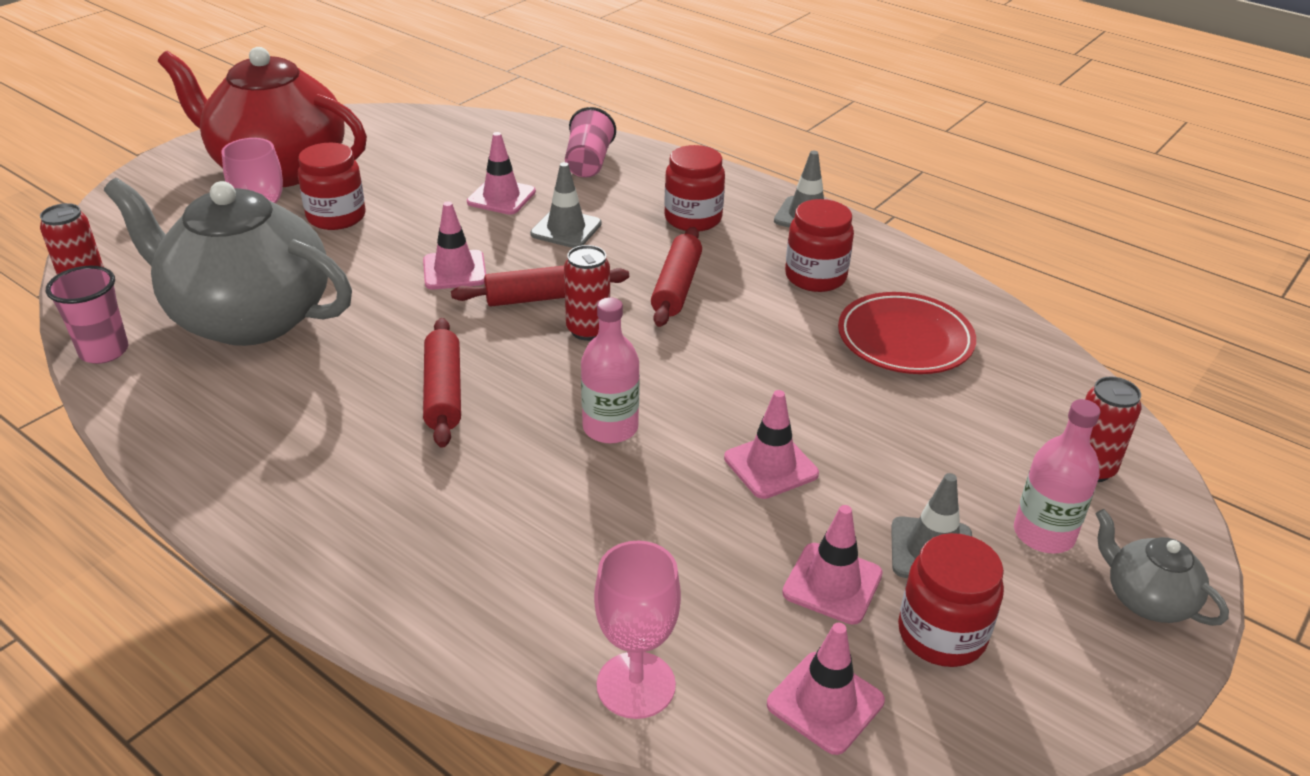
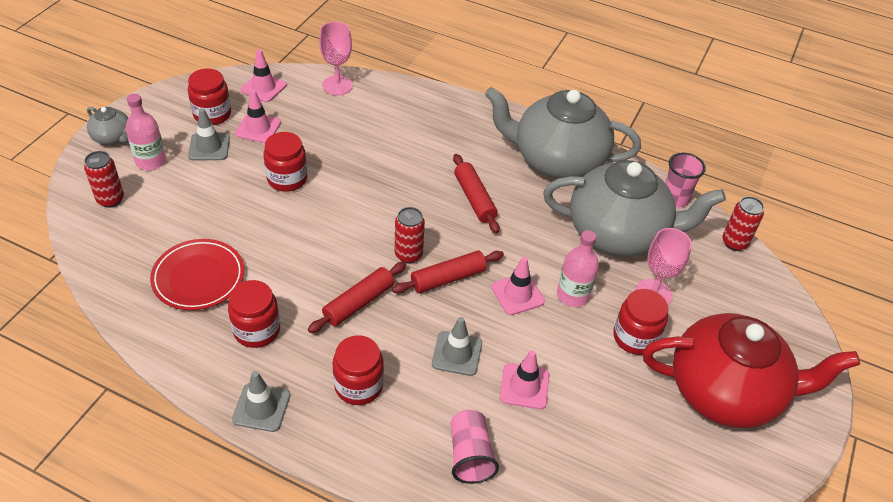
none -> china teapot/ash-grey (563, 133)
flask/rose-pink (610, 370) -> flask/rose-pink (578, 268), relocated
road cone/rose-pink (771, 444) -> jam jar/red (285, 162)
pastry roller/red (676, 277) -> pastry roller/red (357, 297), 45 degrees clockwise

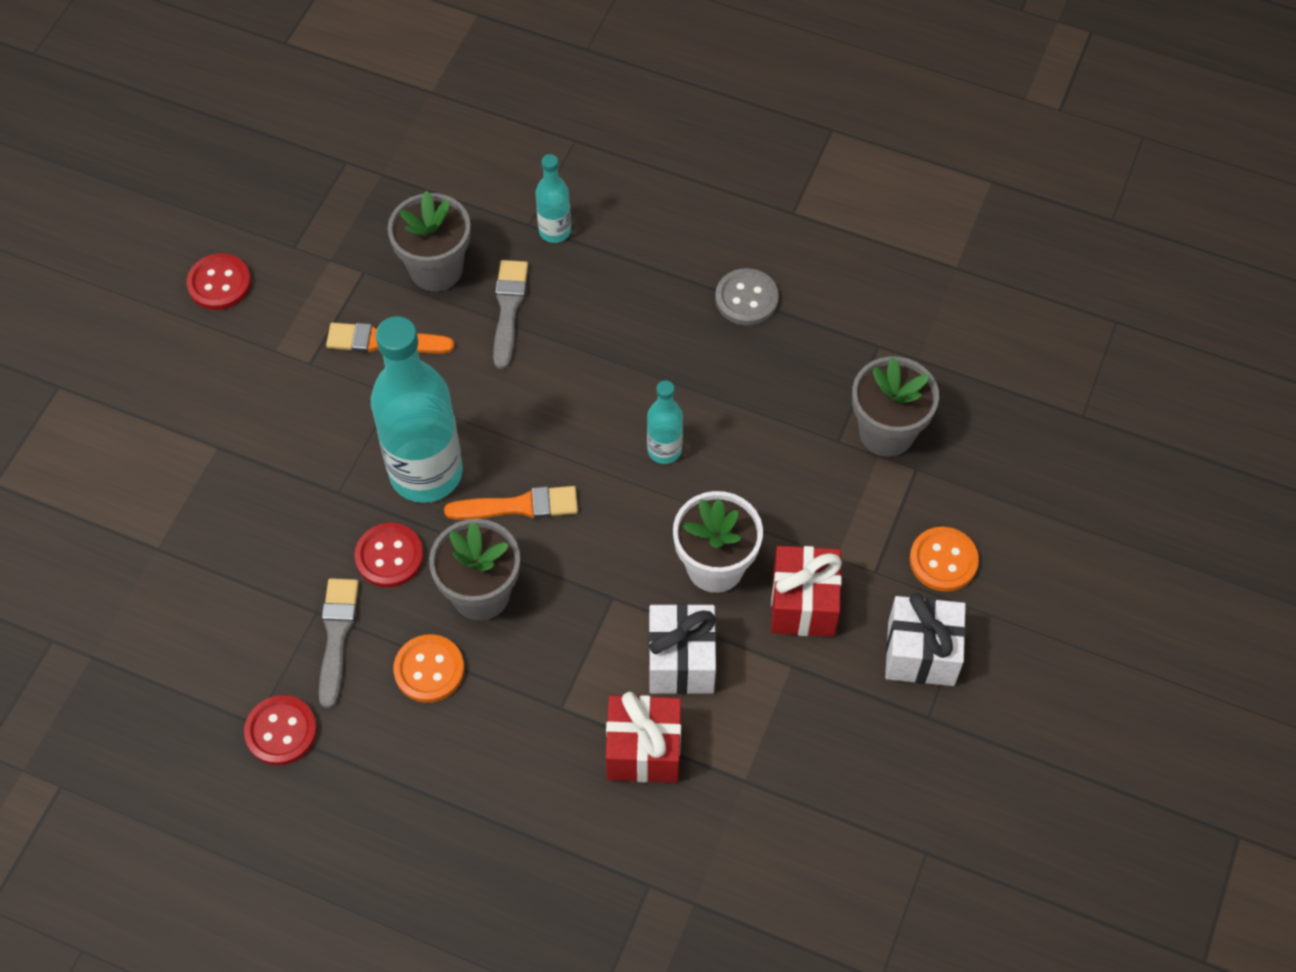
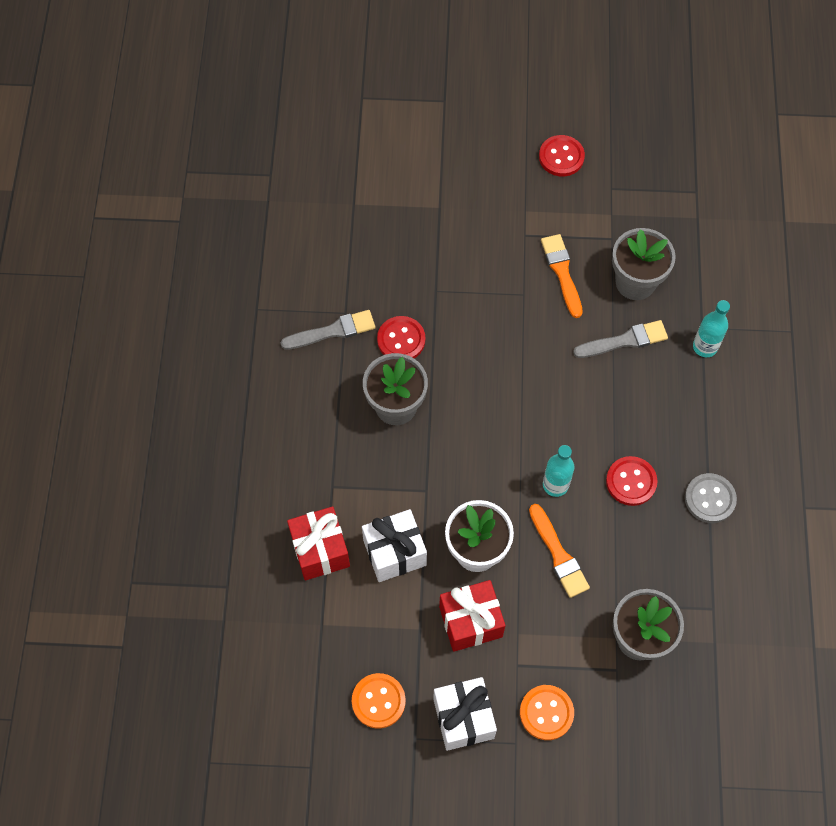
flask/turquoise (417, 409) -> none
button/red (280, 730) -> button/red (631, 481), relocated
button/orange-coloured (429, 668) -> button/orange-coloured (379, 701), relocated
paintbrush/orange-coloured (511, 503) -> paintbrush/orange-coloured (559, 551), relocated

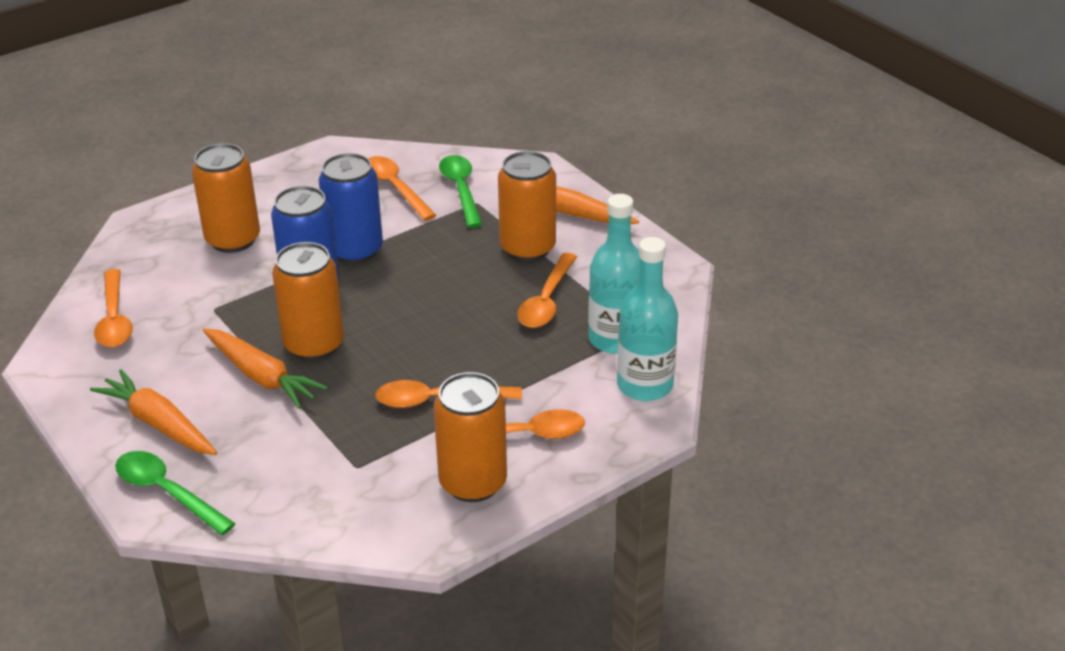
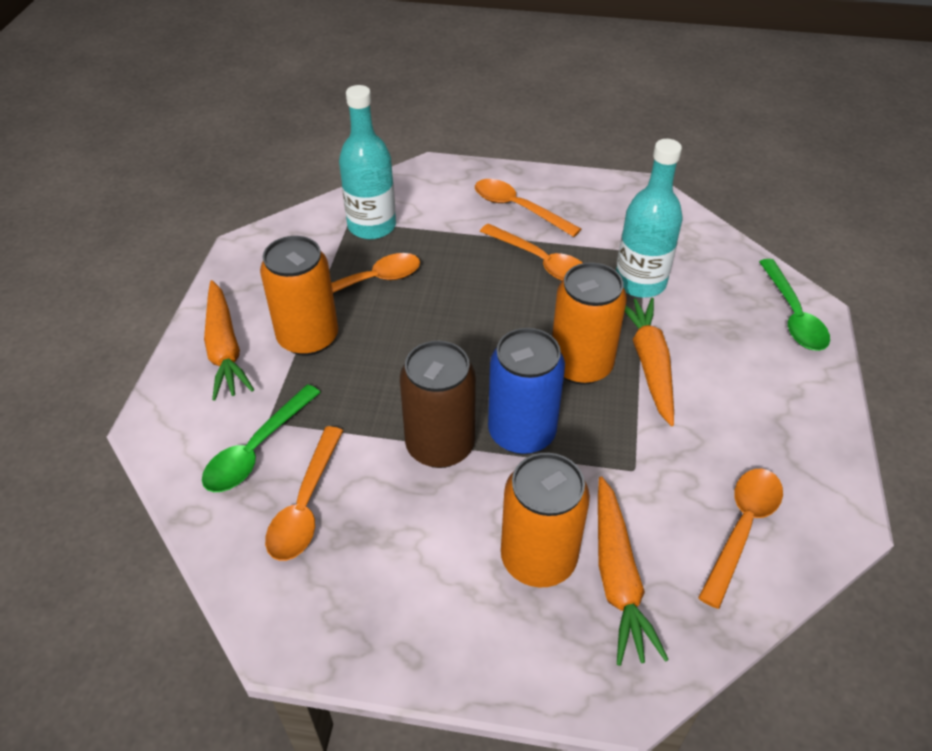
tin/orange-coloured (470, 437) -> none
carrot/orange-coloured (153, 412) -> carrot/orange-coloured (633, 571), relocated
flask/turquoise (647, 319) -> flask/turquoise (649, 218), relocated
tin/blue (351, 208) -> tin/brown (438, 404)

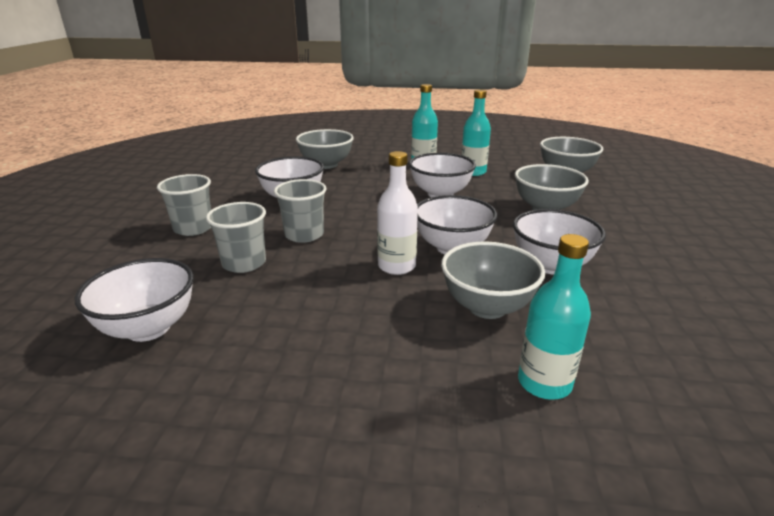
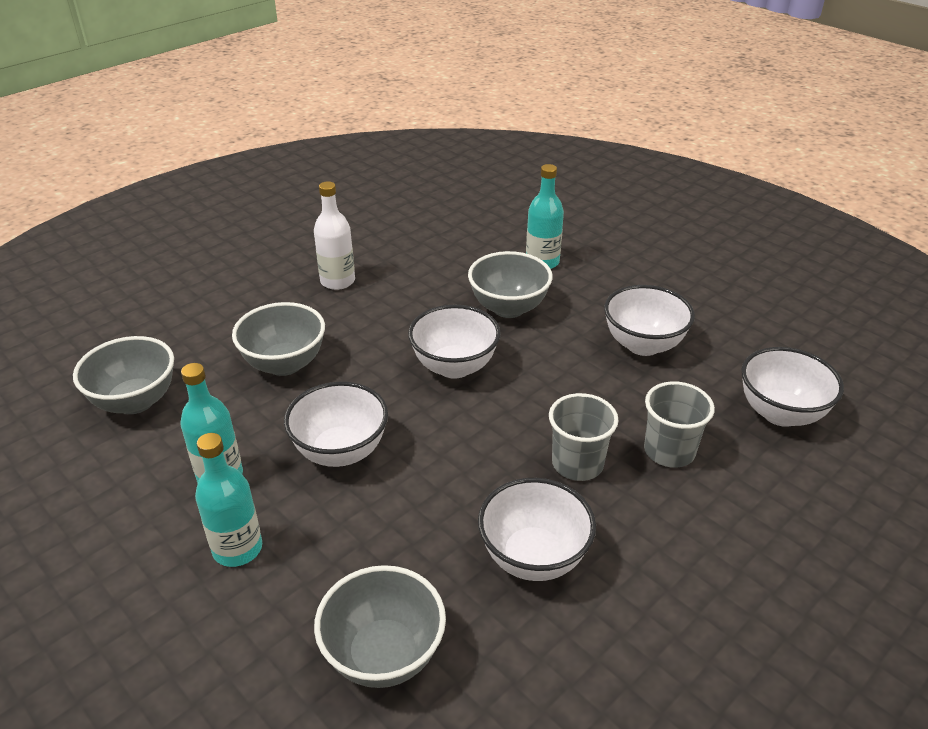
beaker/ash-grey (184, 205) -> none
flask/snow-white (397, 213) -> flask/snow-white (334, 235), relocated
bowl/snow-white (559, 242) -> bowl/snow-white (649, 320), relocated

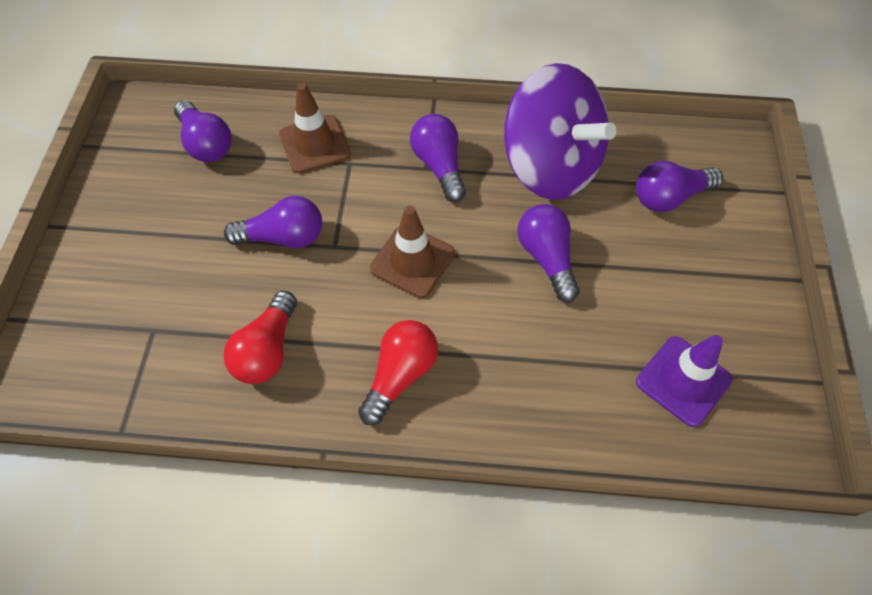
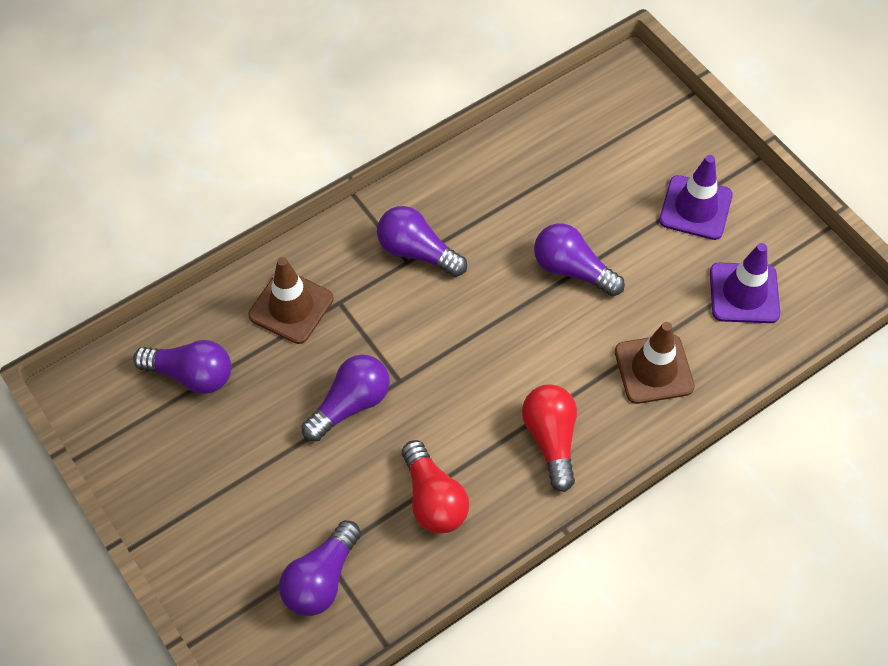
toy top/royal purple (560, 131) -> none
none -> road cone/royal purple (696, 197)
road cone/brown (412, 252) -> road cone/brown (655, 363), relocated
bulb/royal purple (679, 186) -> bulb/royal purple (320, 568), relocated

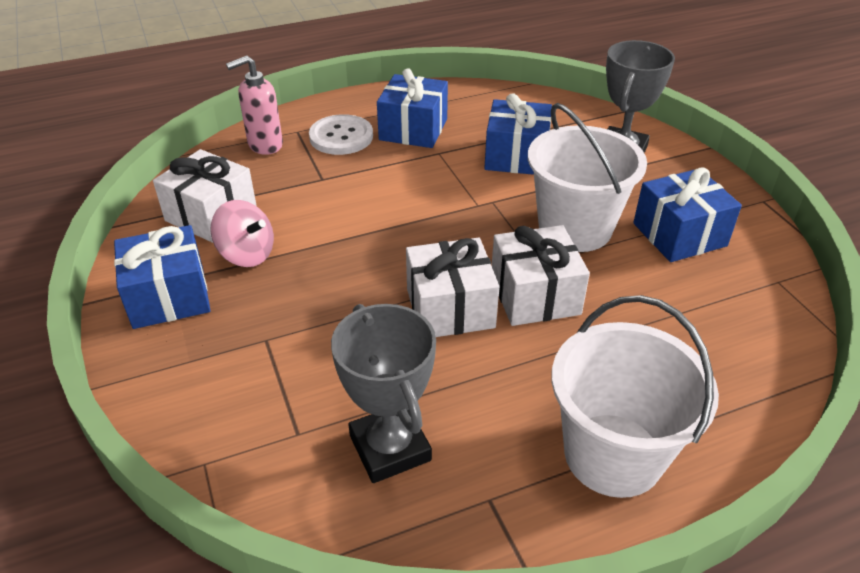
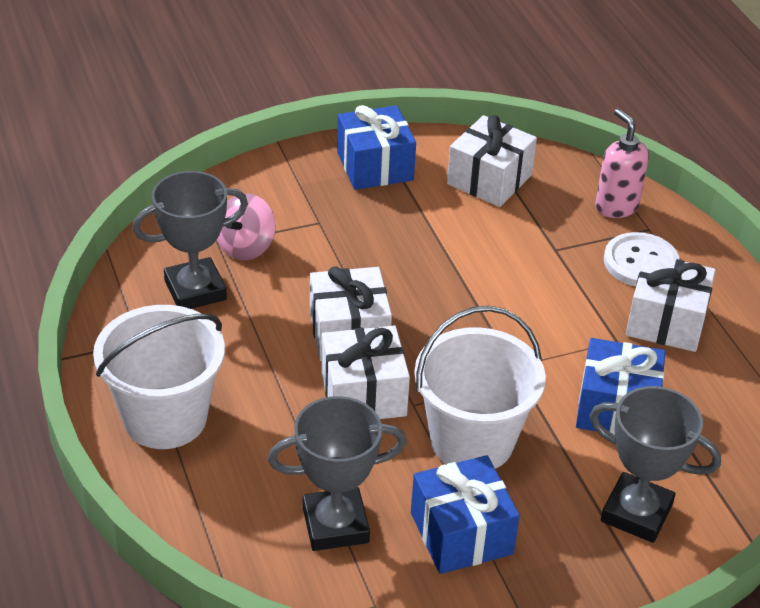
none -> award cup/ash-grey (337, 473)
toy top/rose-pink (242, 233) -> toy top/rose-pink (246, 227), relocated
gift/blue (412, 108) -> gift/snow-white (671, 302)

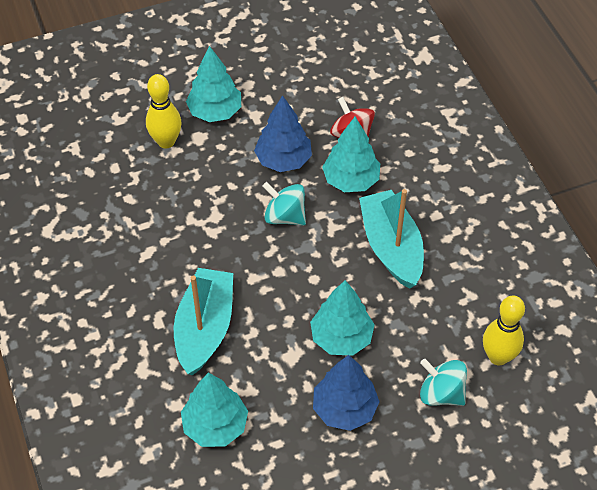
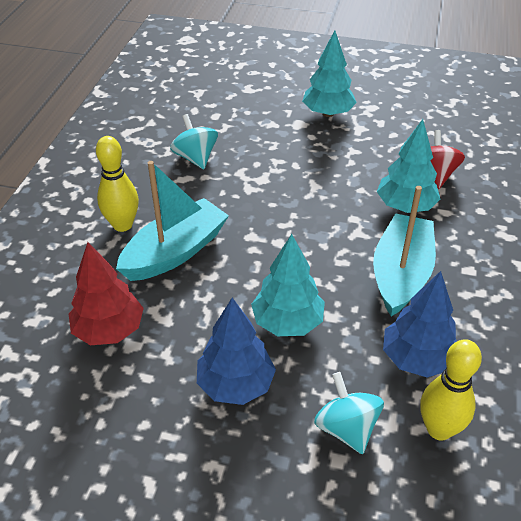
bowling pin/yellow (164, 111) -> bowling pin/yellow (117, 184), relocated
fir tree/blue (283, 133) -> fir tree/blue (420, 324), relocated
toy top/turquoise (284, 204) -> toy top/turquoise (194, 141), relocated
fir tree/turquoise (214, 409) -> fir tree/red (106, 293)

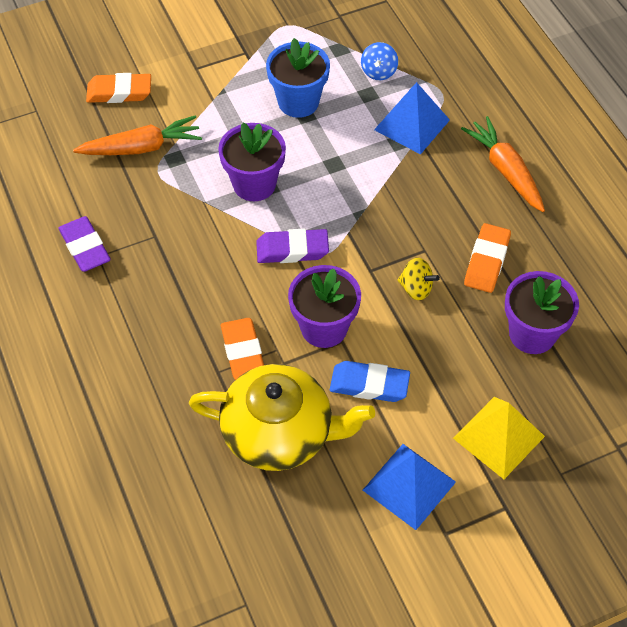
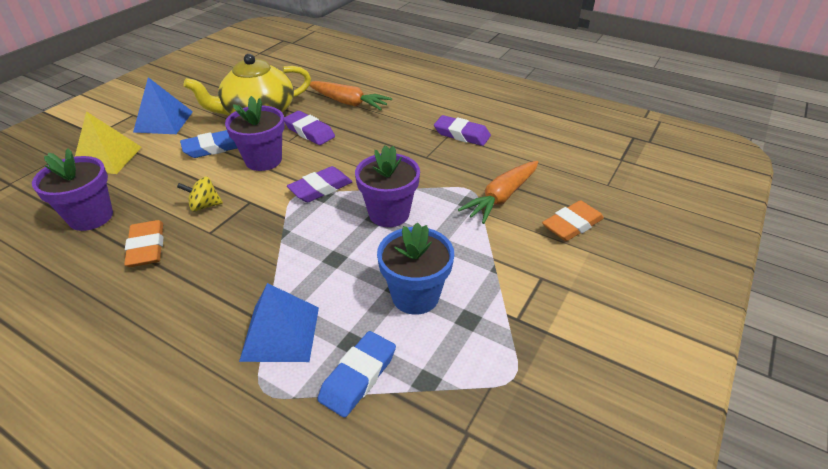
carrot/orange-coloured (503, 164) -> carrot/orange-coloured (351, 95), relocated
toy top/blue (379, 61) -> gum eraser/blue (356, 374)
gum eraser/orange-coloured (242, 349) -> gum eraser/royal purple (309, 128)

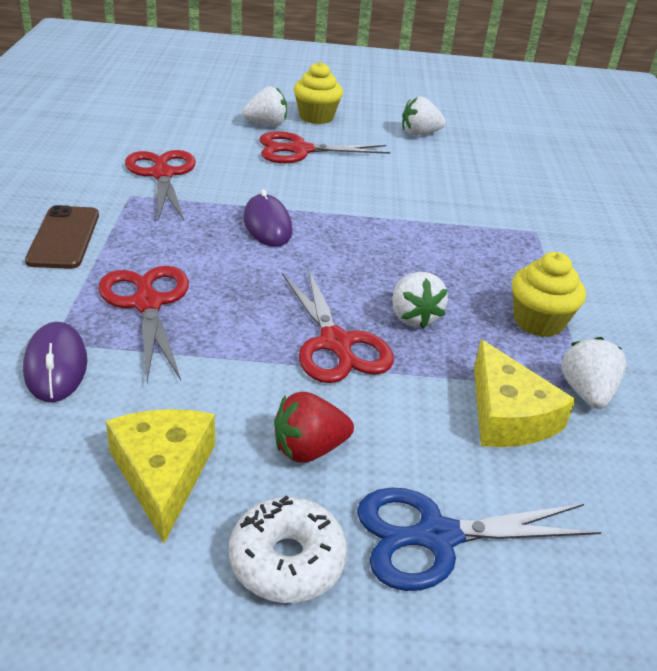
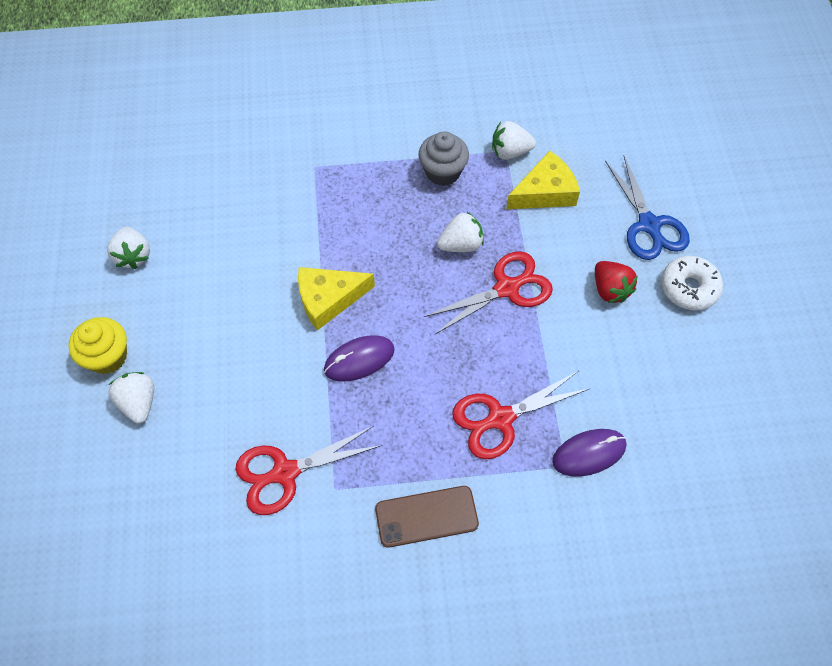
scissors/red (324, 147) -> none
cheese wedge/yellow (160, 476) -> cheese wedge/yellow (336, 299), relocated
muffin/yellow (549, 294) -> muffin/ash-grey (444, 158)

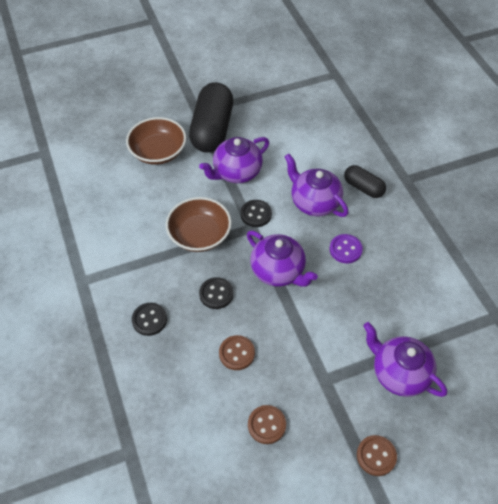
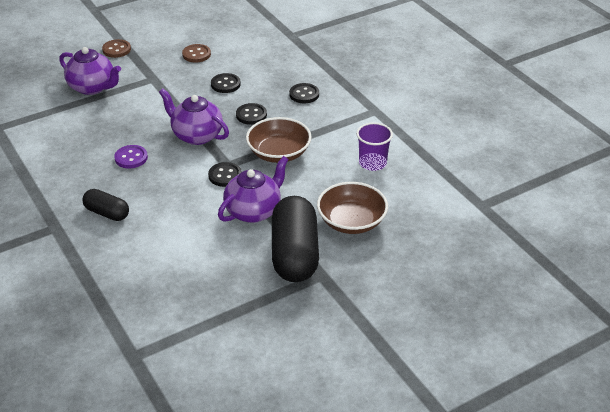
china teapot/royal purple (316, 185) -> none
none -> beaker/royal purple (374, 146)
button/brown (237, 352) -> button/jet-black (226, 83)

